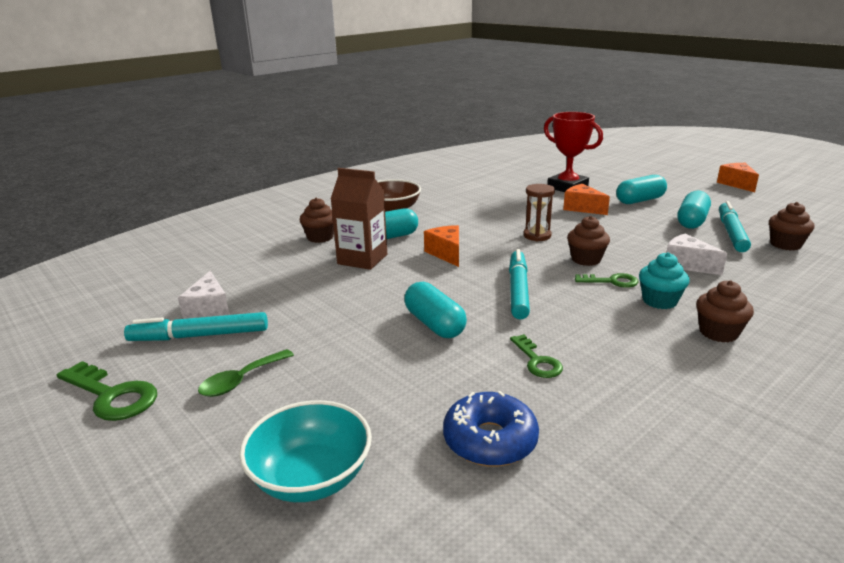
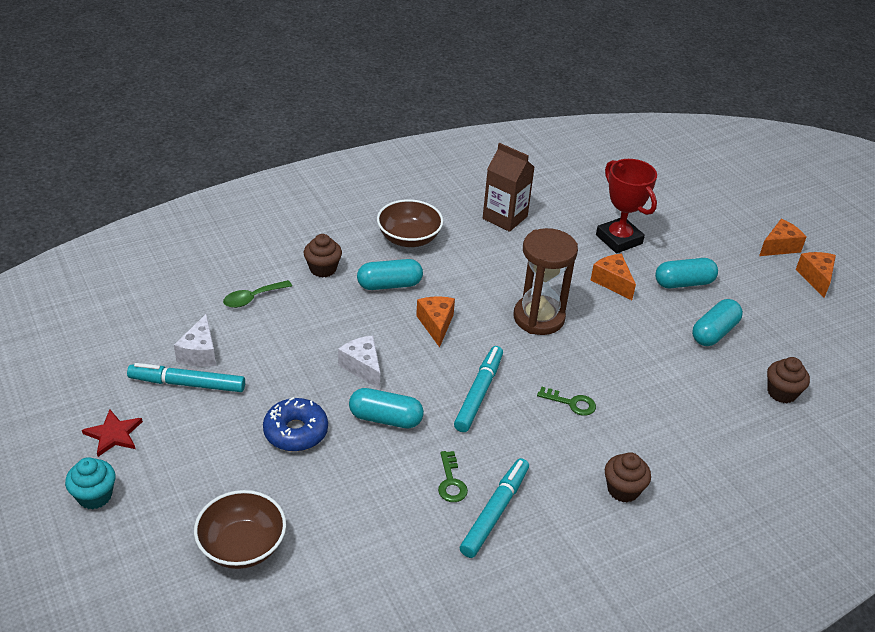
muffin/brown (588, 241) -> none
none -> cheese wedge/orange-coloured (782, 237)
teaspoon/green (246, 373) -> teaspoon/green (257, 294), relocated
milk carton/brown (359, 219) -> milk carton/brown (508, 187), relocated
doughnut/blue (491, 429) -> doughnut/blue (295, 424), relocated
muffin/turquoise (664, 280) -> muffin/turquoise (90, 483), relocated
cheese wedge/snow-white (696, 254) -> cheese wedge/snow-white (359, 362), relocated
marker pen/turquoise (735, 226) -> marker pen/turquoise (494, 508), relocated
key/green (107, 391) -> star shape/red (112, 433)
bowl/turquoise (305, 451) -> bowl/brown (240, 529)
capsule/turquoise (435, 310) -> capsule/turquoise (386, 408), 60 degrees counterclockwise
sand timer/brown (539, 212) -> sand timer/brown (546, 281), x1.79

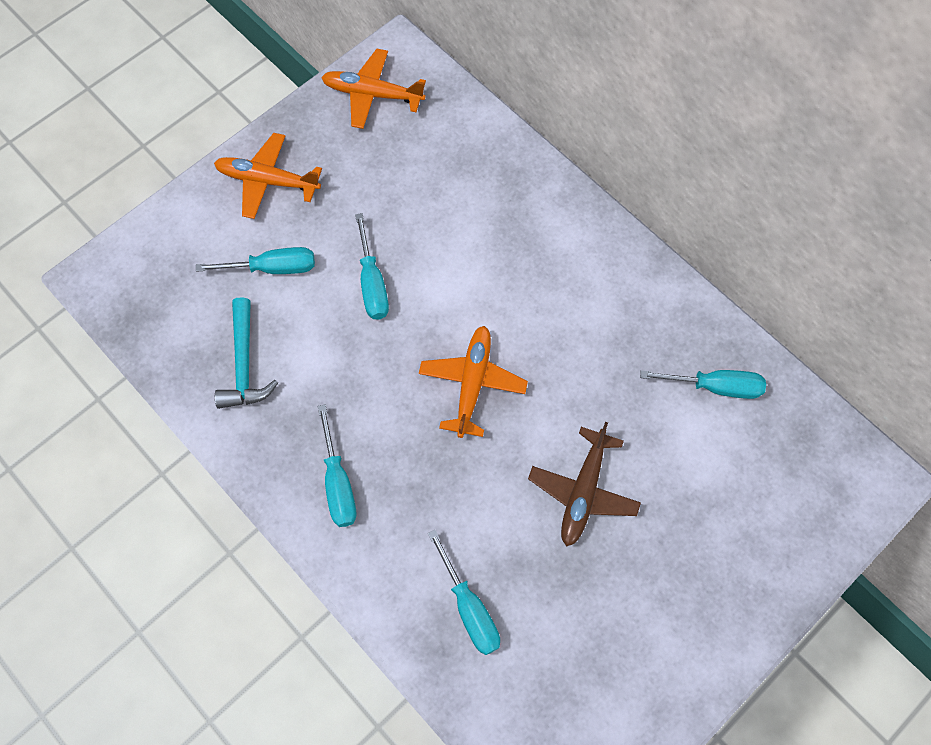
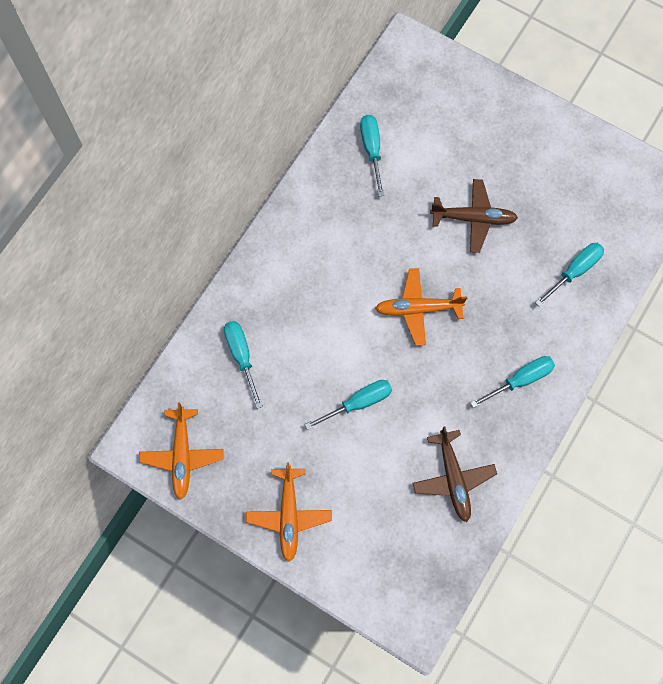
flat screwdriver/turquoise (255, 260) -> flat screwdriver/turquoise (243, 365), relocated
carpenter's hammer/turquoise (246, 353) -> toy plane/brown (455, 474)

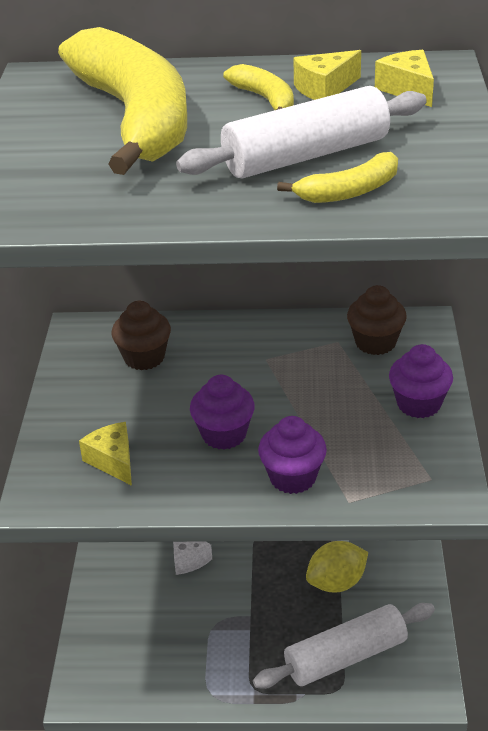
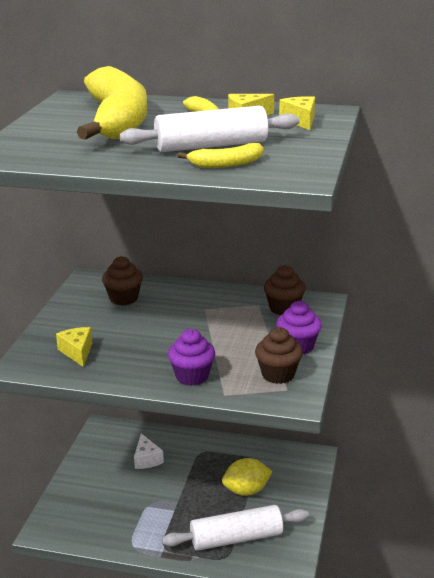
muffin/royal purple (222, 412) -> none
none -> muffin/brown (279, 355)

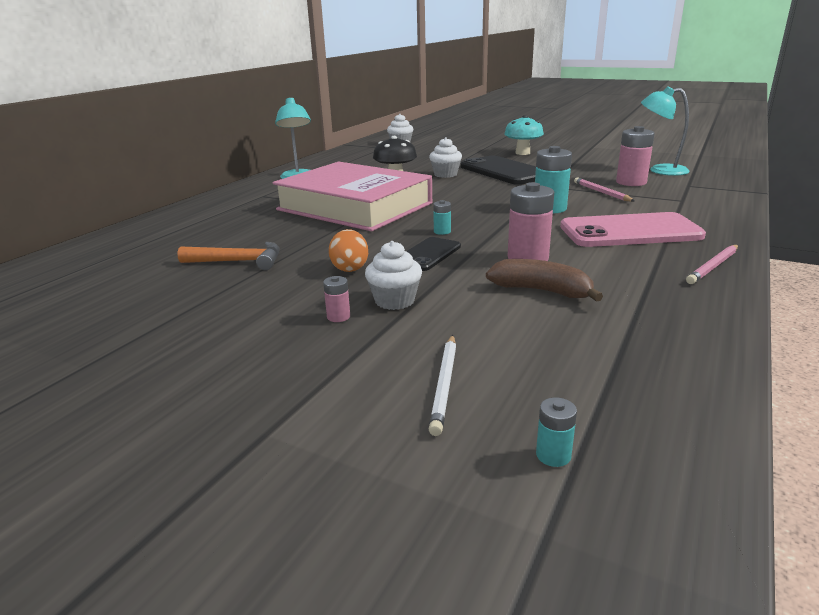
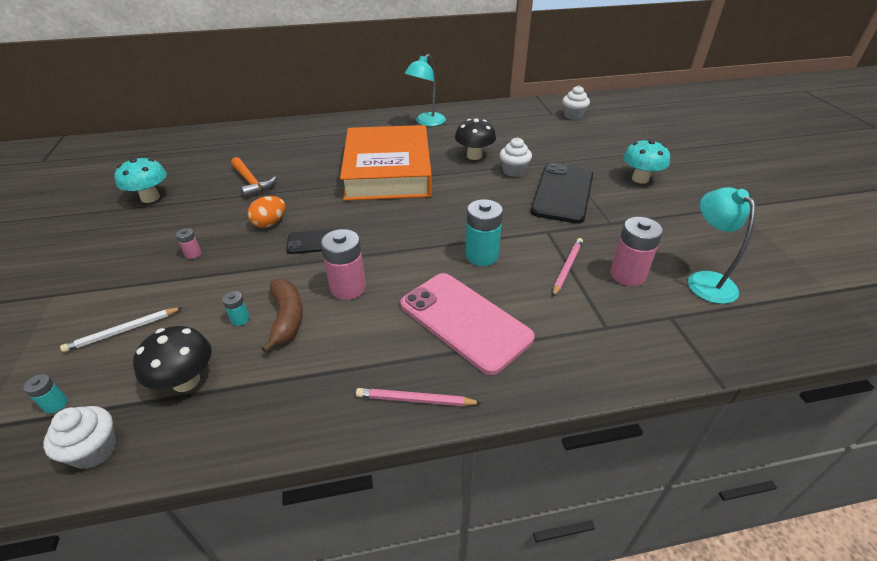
none -> fungus/turquoise (140, 180)
none -> fungus/jet-black (172, 359)
muffin/snow-white (393, 275) -> muffin/snow-white (80, 437), relocated
AA battery/turquoise (442, 217) -> AA battery/turquoise (236, 308), relocated
book/rose-pink (352, 196) -> book/orange-coloured (386, 163)

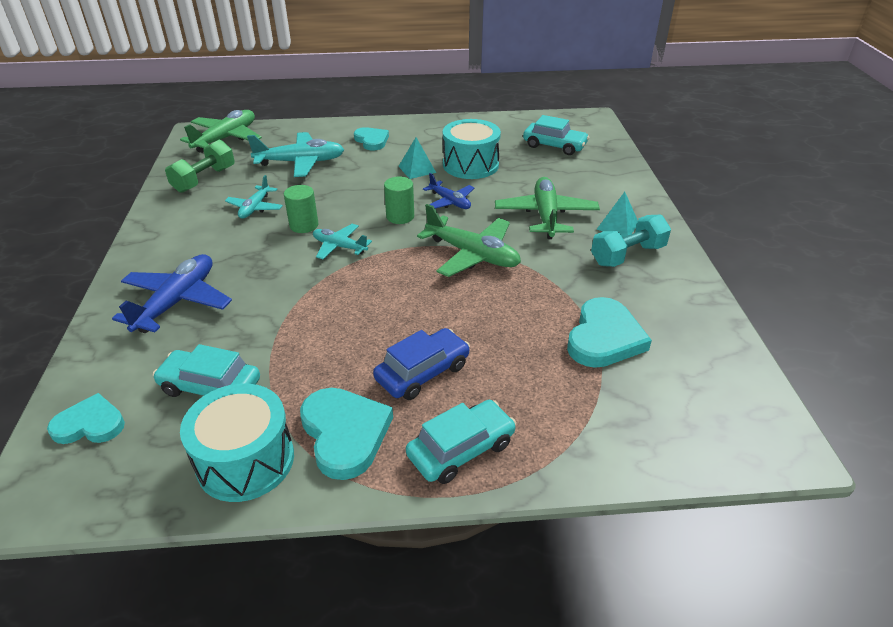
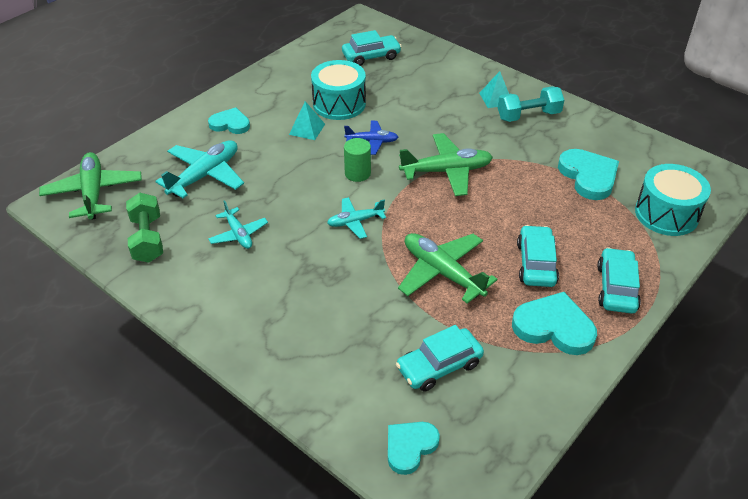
toy plane/blue (172, 293) -> none
cylinder/green (301, 209) -> none
snare drum/turquoise (237, 443) -> snare drum/turquoise (673, 200), relocated
toy plane/green (547, 208) -> toy plane/green (447, 268), relocated
automobile/blue (421, 364) -> automobile/turquoise (538, 256)
hand weight/turquoise (631, 241) -> hand weight/turquoise (531, 104), 60 degrees clockwise

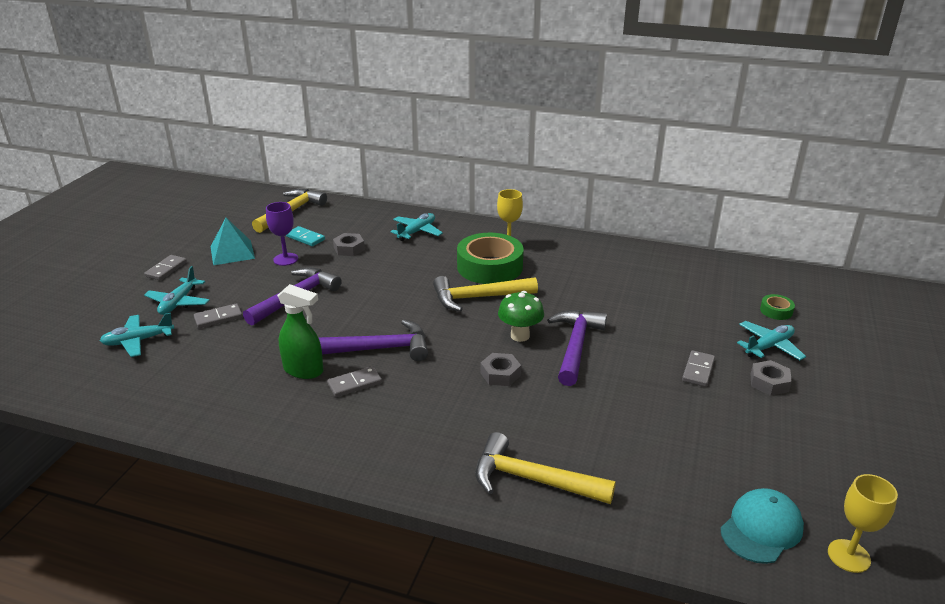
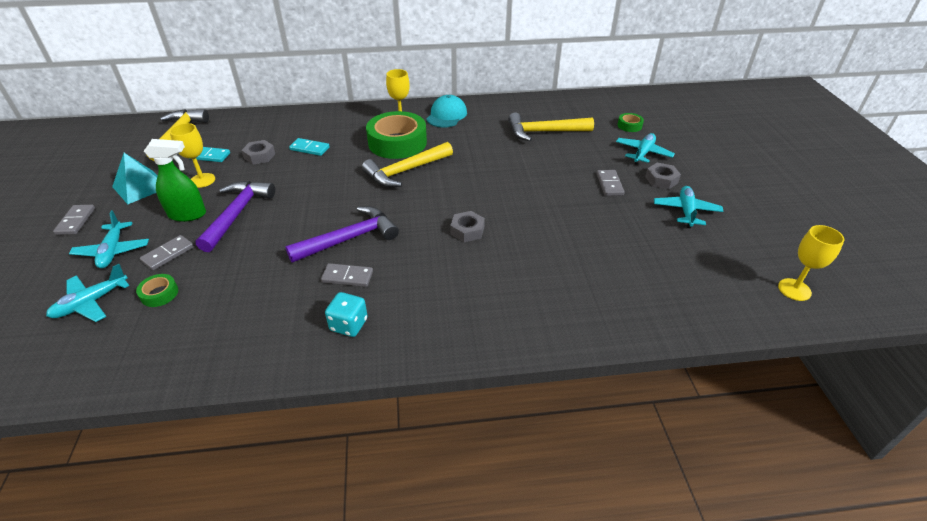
fungus/green (521, 316) -> none
carpenter's hammer/royal purple (577, 348) -> none
none -> sticky tape/green (157, 290)
none -> domino piece/turquoise (309, 147)
none -> dice/turquoise (346, 314)
spray bottle/green (300, 331) -> spray bottle/green (175, 180), relocated
toy plane/turquoise (416, 227) -> toy plane/turquoise (689, 207), relocated
carpenter's hammer/yellow (545, 468) -> carpenter's hammer/yellow (551, 126), relocated
cap/turquoise (762, 526) -> cap/turquoise (446, 111), relocated
wine glass/royal purple (282, 234) -> wine glass/yellow (192, 155)
domino piece/ash-grey (354, 381) -> domino piece/ash-grey (347, 275), 60 degrees clockwise

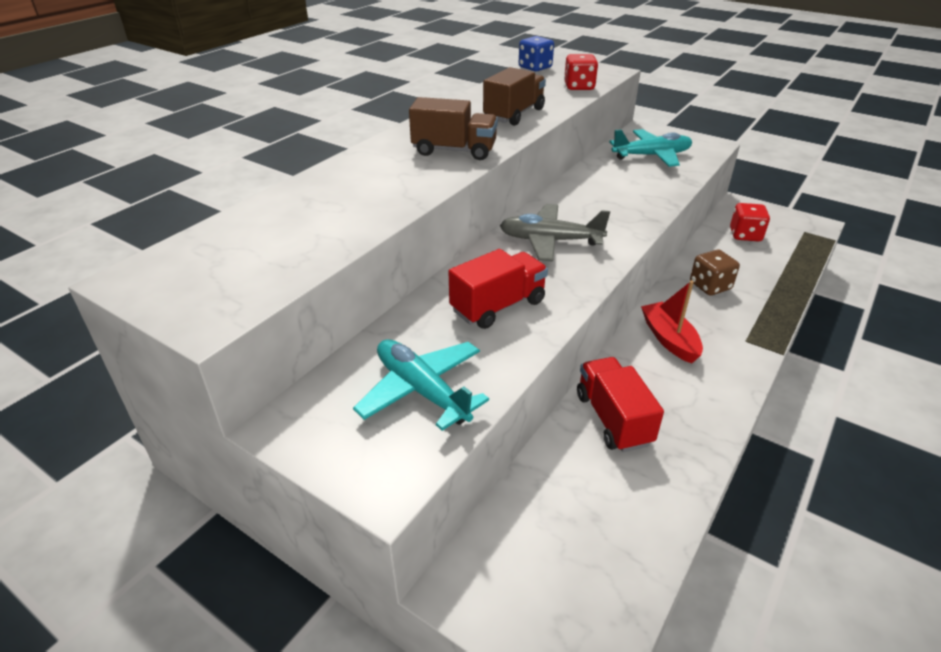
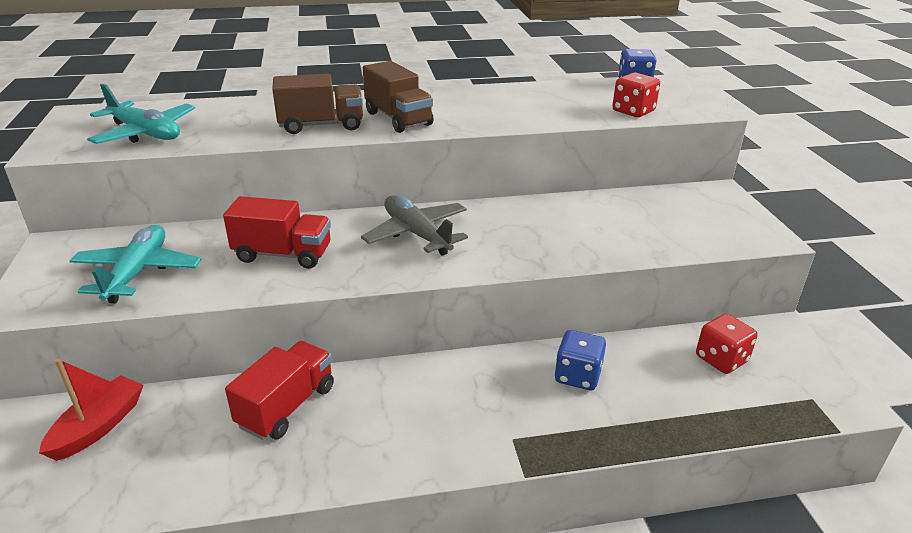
lorry/brown (514, 96) -> lorry/brown (317, 104), relocated
toy plane/turquoise (650, 148) -> toy plane/turquoise (141, 114), relocated
boat/red (672, 322) -> boat/red (91, 409), relocated
dice/brown (715, 272) -> dice/blue (580, 360)

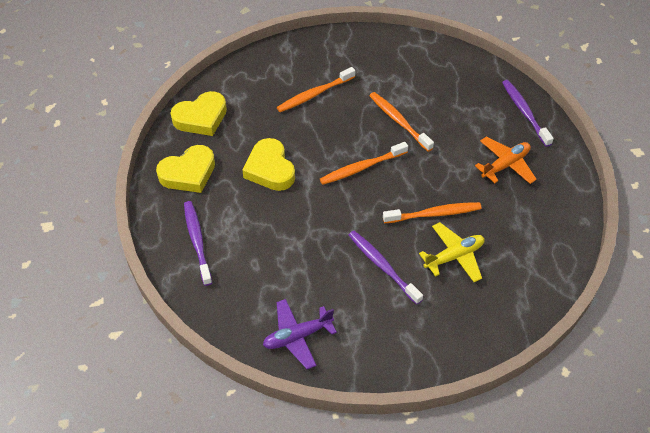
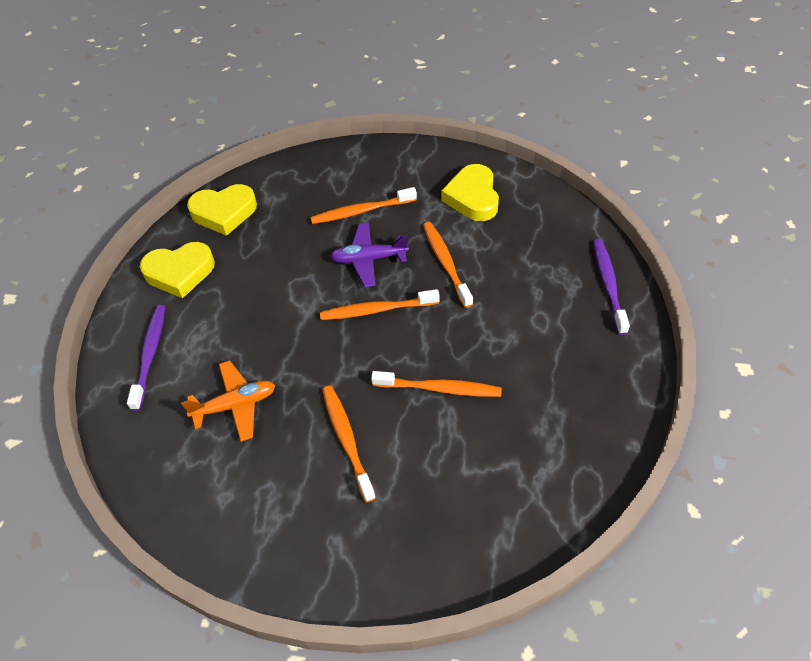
toy plane/yellow (452, 252) -> none
heart/yellow (268, 164) -> heart/yellow (470, 192), relocated
toy plane/royal purple (300, 334) -> toy plane/royal purple (369, 255), relocated
toy plane/orange-coloured (506, 160) -> toy plane/orange-coloured (228, 401), relocated
tooth brush/royal purple (386, 268) -> tooth brush/orange-coloured (349, 444)

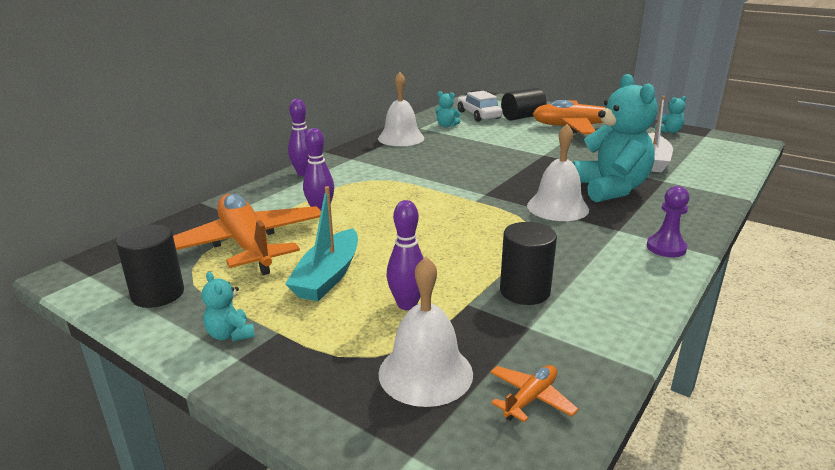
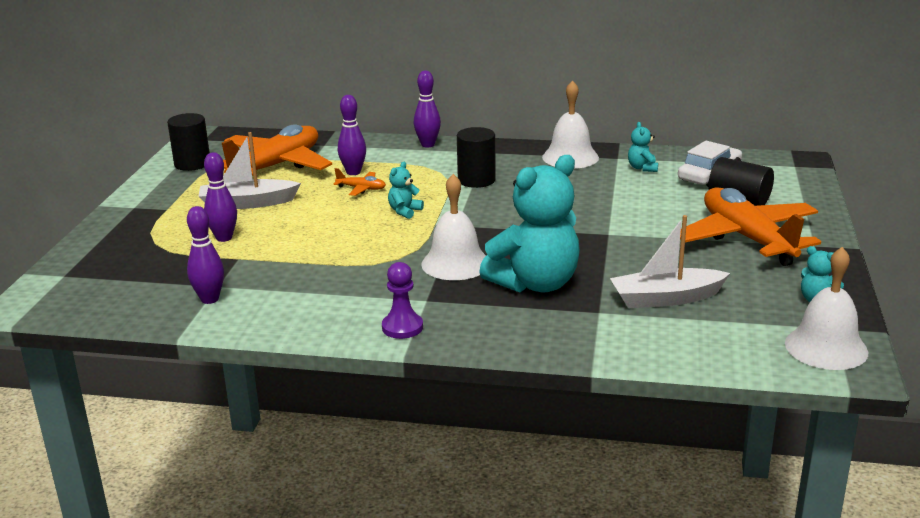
none -> bowling pin/royal purple (205, 255)
teddy/turquoise (228, 306) -> teddy/turquoise (406, 190), relocated
bell/snow-white (426, 332) -> bell/snow-white (826, 308), relocated
toy plane/orange-coloured (534, 393) -> toy plane/orange-coloured (360, 182), relocated
cylinder/jet-black (528, 263) -> cylinder/jet-black (476, 157), relocated
boat/turquoise (321, 243) -> boat/snow-white (249, 170)

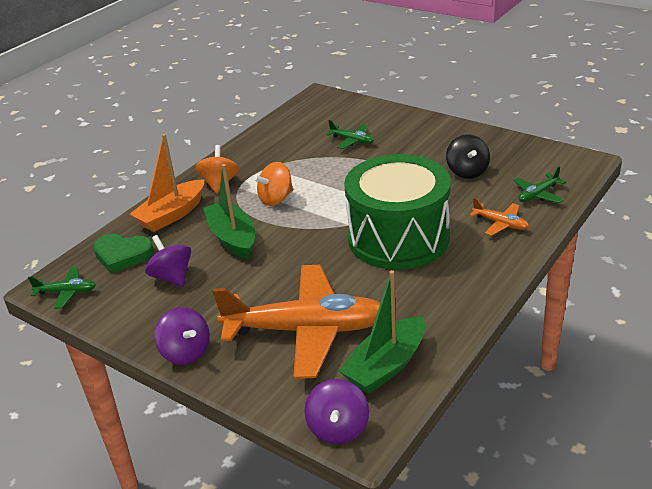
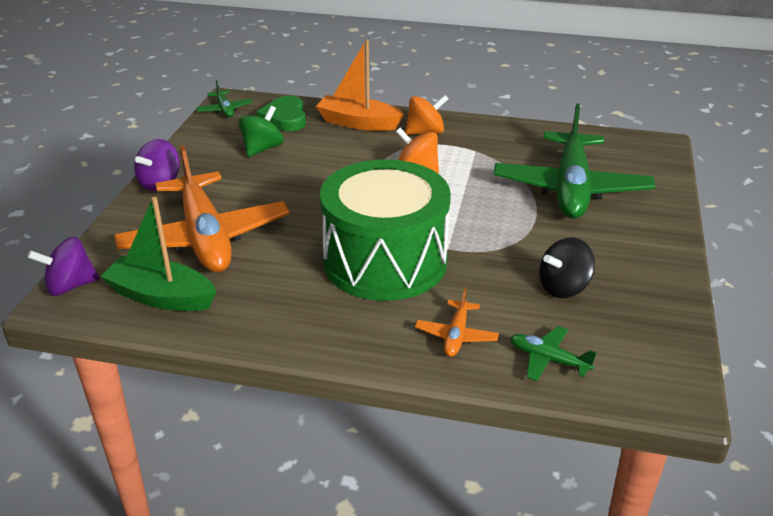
boat/green (229, 211) -> none
toy top/royal purple (168, 261) -> toy top/green (261, 131)
toy plane/green (350, 134) -> toy plane/green (574, 161), x2.38

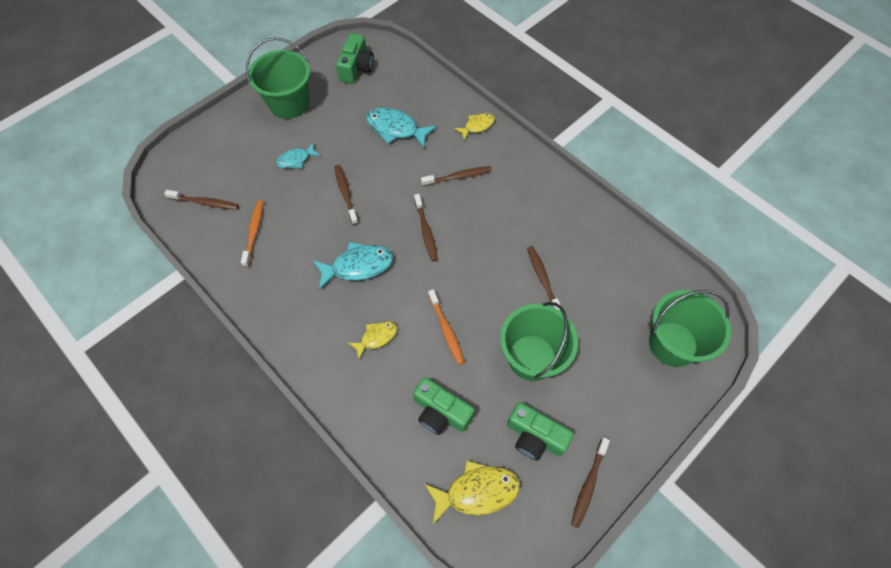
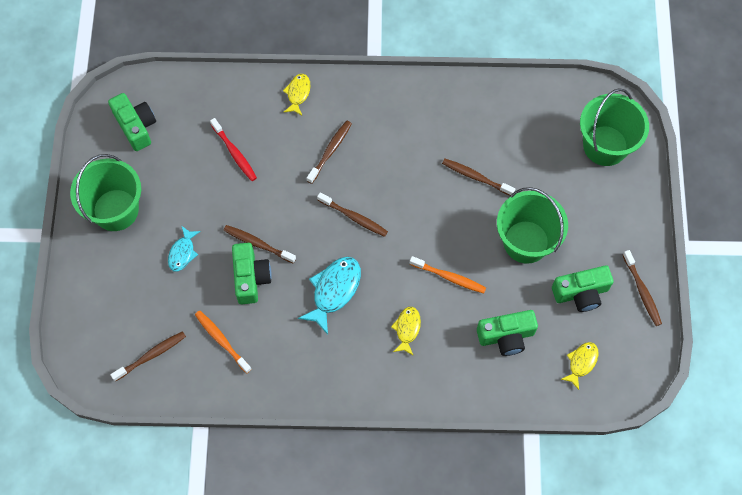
none -> photo camera/green (252, 273)
fish/turquoise (401, 127) -> tooth brush/red (233, 149)
fish/yellow (472, 492) -> fish/yellow (579, 366), x0.60

